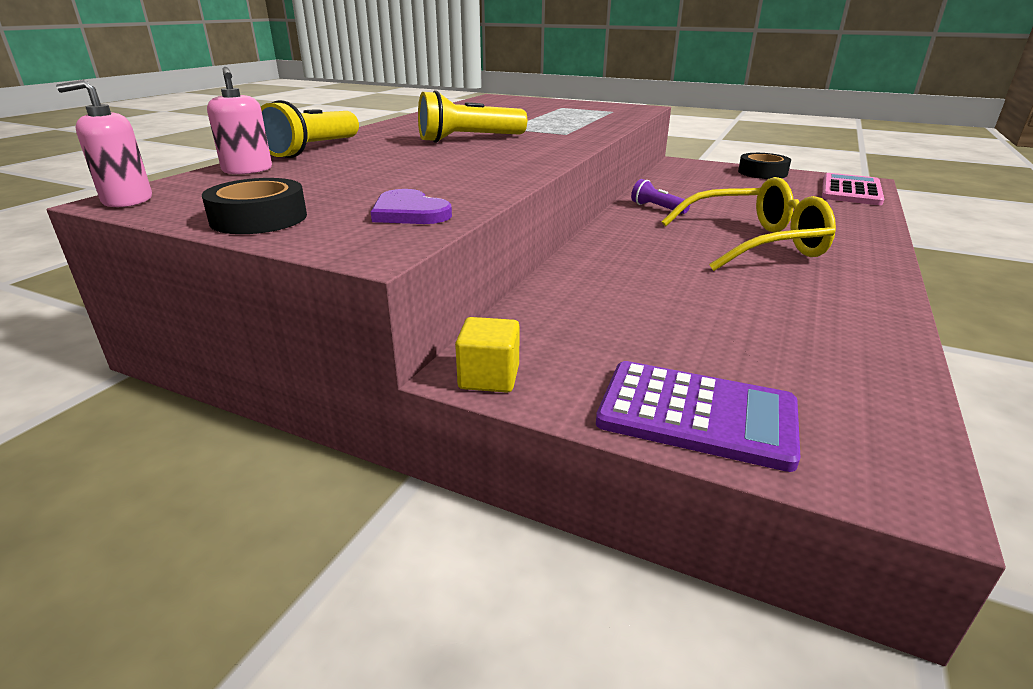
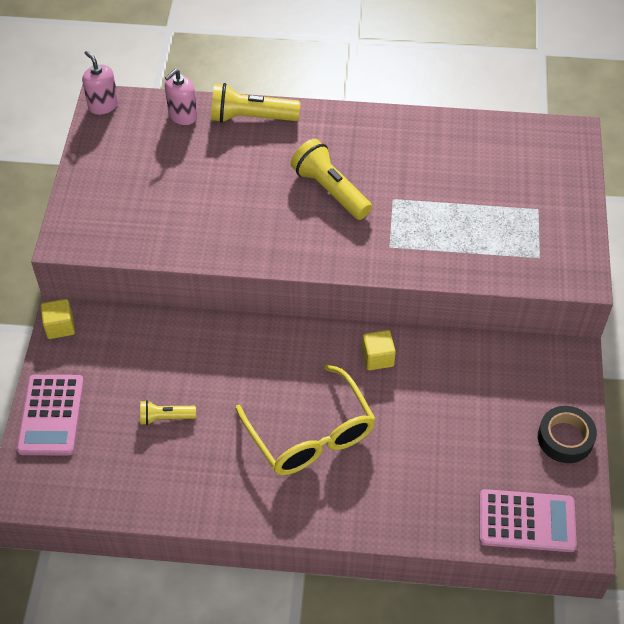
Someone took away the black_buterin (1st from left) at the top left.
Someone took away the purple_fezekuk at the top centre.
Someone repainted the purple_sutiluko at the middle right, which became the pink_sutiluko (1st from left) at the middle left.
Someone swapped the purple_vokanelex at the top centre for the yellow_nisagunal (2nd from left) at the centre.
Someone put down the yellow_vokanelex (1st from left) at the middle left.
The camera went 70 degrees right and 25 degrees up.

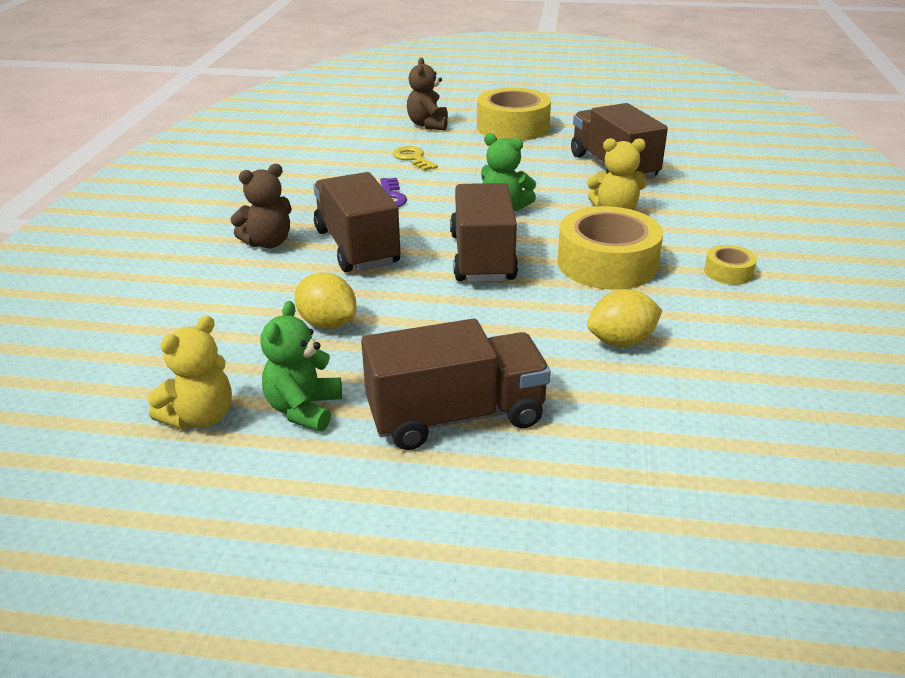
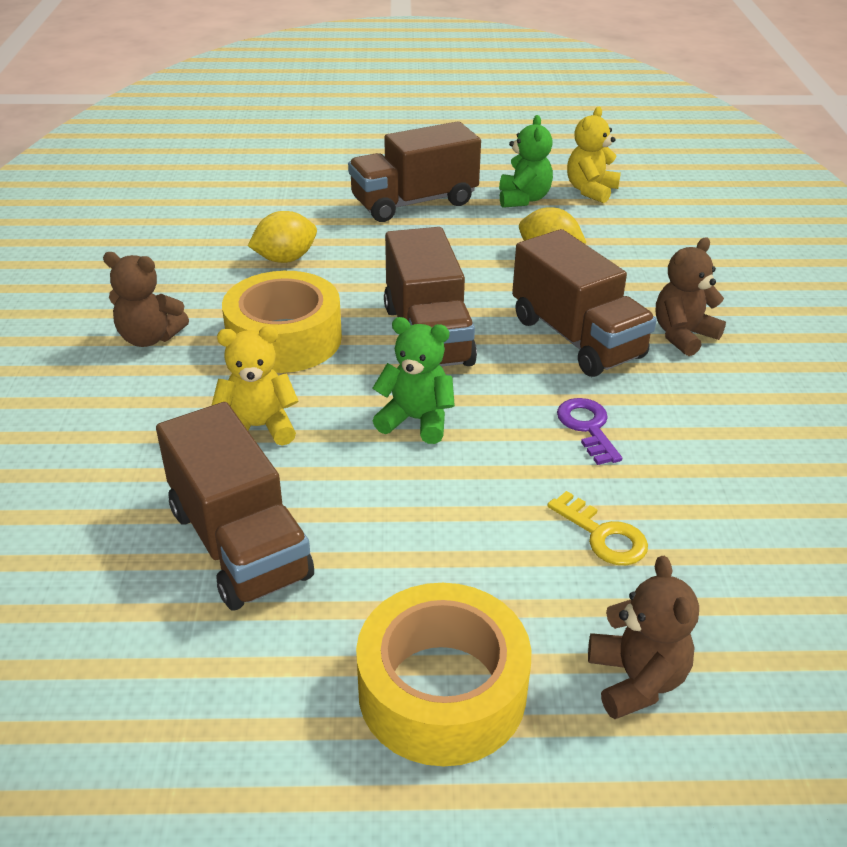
Someone swapped the yellow_buterin (3rd from left) at the middle right for the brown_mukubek (1st from left) at the middle left.
The camera went 170 degrees right and 5 degrees up.

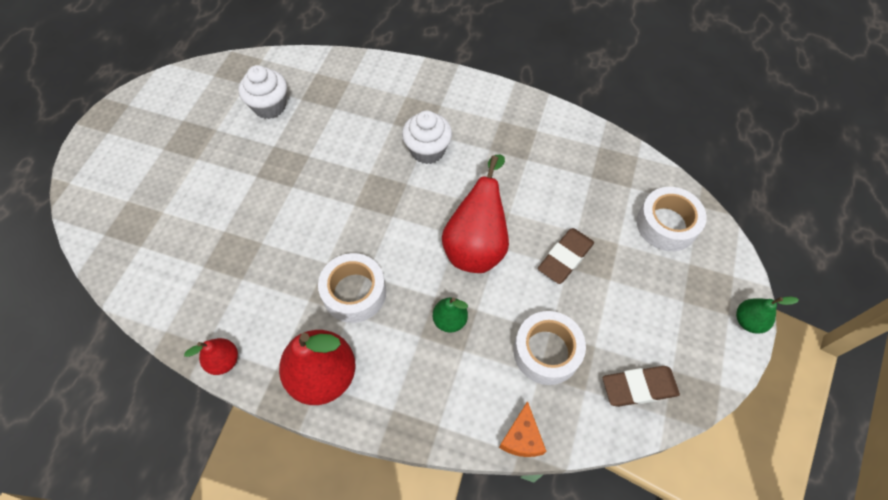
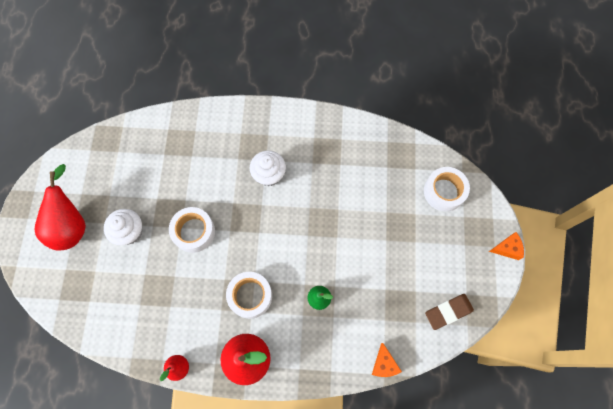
Someone carried the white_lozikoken (1st from left) from the top left to the middle left.
Someone carried the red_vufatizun (3rd from left in the first image) from the centre to the middle left.
Someone carried the white_buterin (2nd from left in the first image) from the bottom centre to the middle left.
Someone took away the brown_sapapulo (1st from left) at the centre.
Someone swapped the green_vufatizun (2nd from left) at the middle right for the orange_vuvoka (2nd from left) at the middle right.
The camera went 15 degrees left and 10 degrees up.

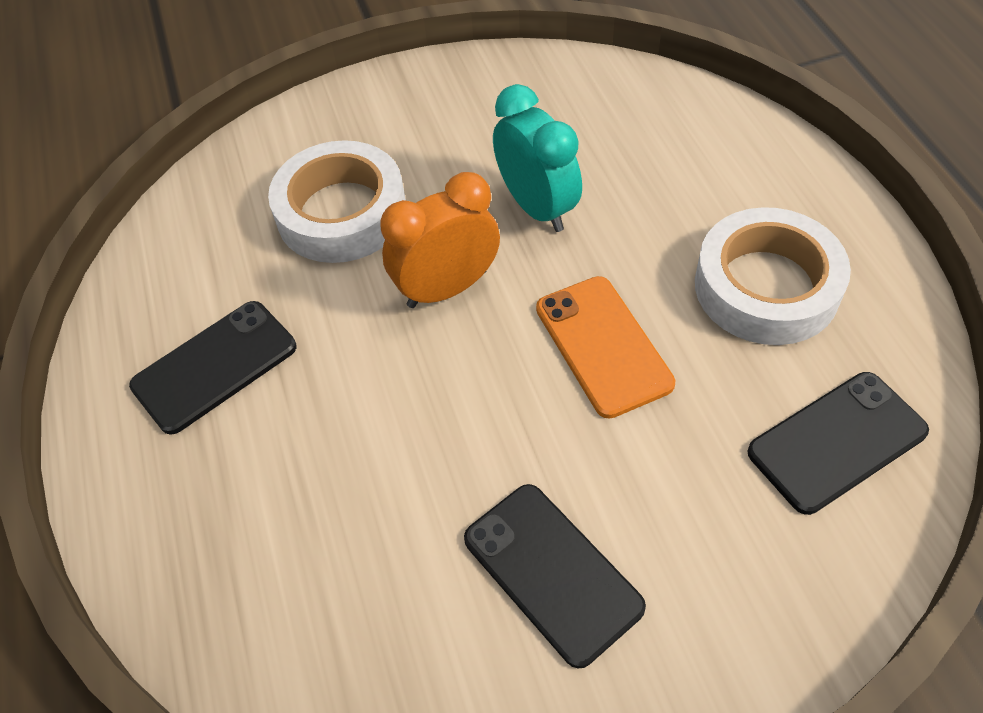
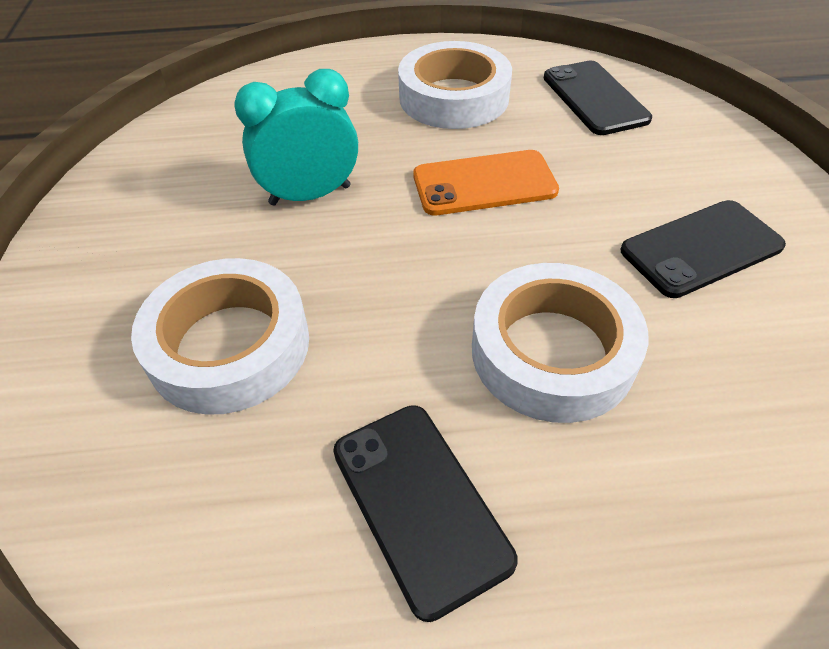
Someone took away the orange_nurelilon at the centre.
Someone put down the white_buterin (3rd from left) at the middle right.
The camera went 80 degrees left and 5 degrees down.

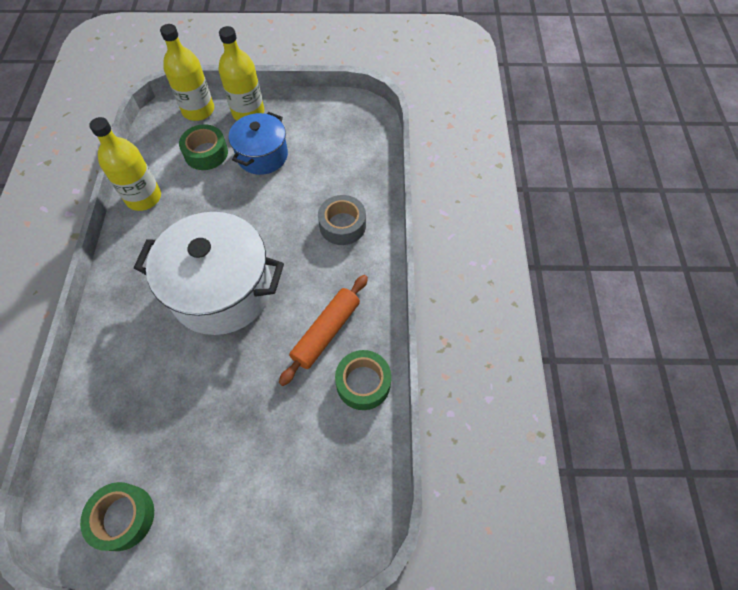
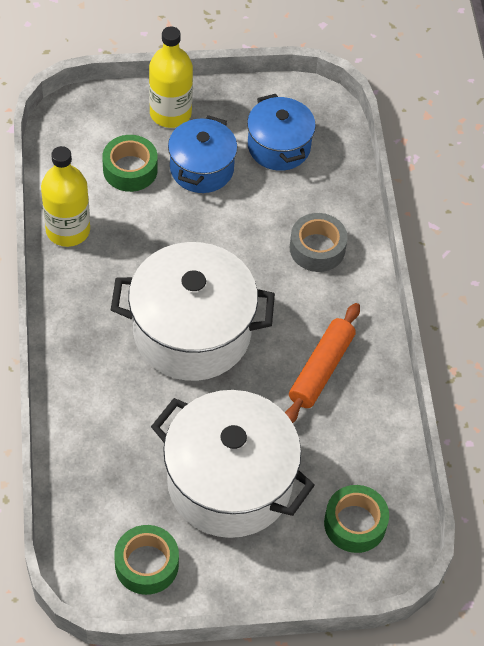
Someone took away the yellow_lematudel (2nd from left) at the top left.
Someone carried the green_buterin (3rd from left) from the centre to the bottom right.
Someone put down the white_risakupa (2nd from left) at the bottom centre.
Someone put down the blue_risakupa (2nd from left) at the top centre.
The camera went 10 degrees left and 5 degrees down.

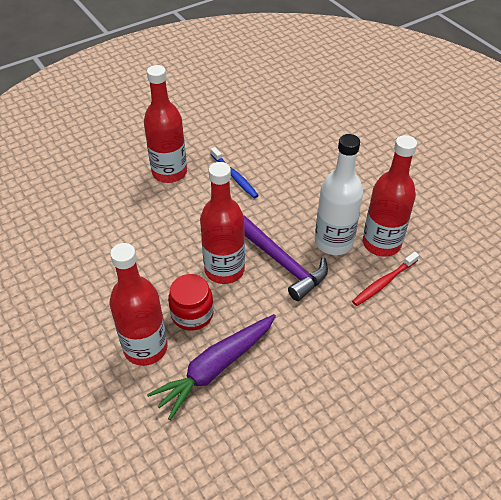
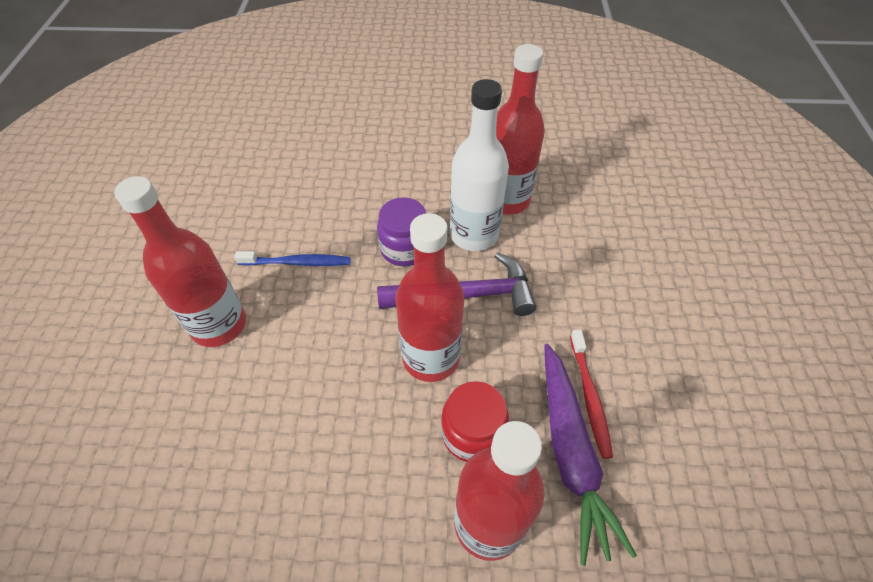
Someone carried the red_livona from the middle right to the bottom right.
Someone put down the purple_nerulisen at the centre.
The camera went 55 degrees left and 5 degrees up.

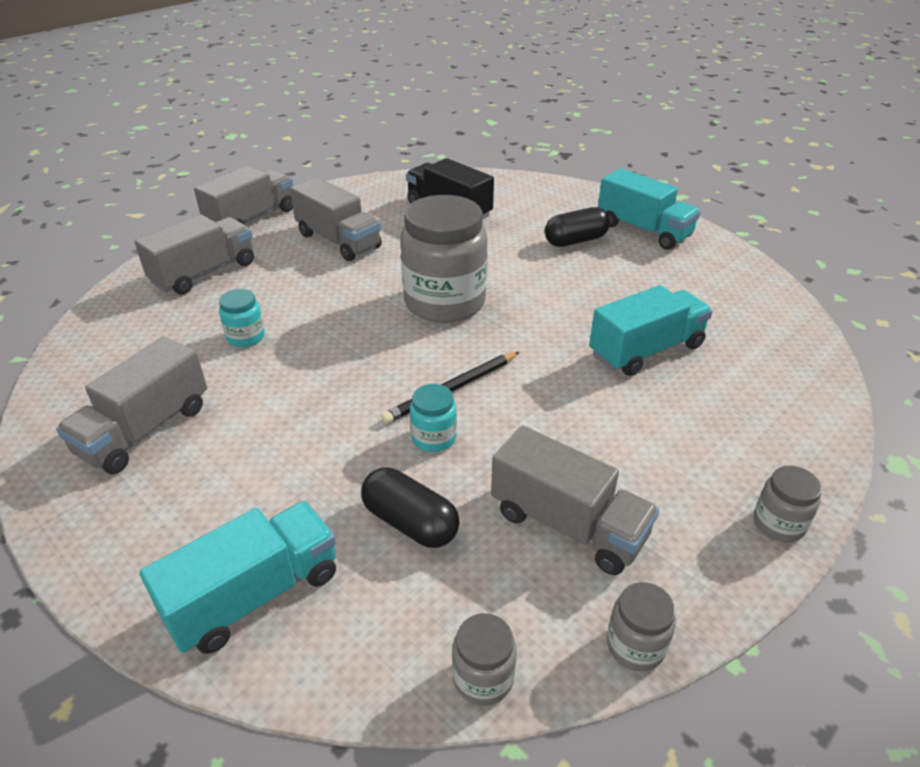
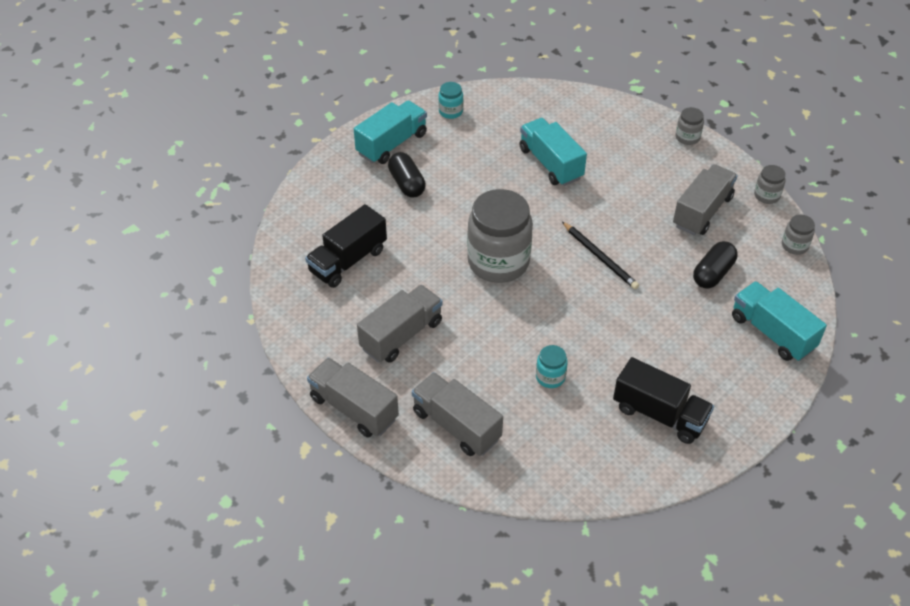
Someone repainted the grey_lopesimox (1st from left) at the middle left, which became the black_lopesimox (2nd from left) at the middle right.
Someone carried the turquoise_nerulisen (2nd from left in the first image) from the centre to the top centre.
The camera went 90 degrees left and 10 degrees up.

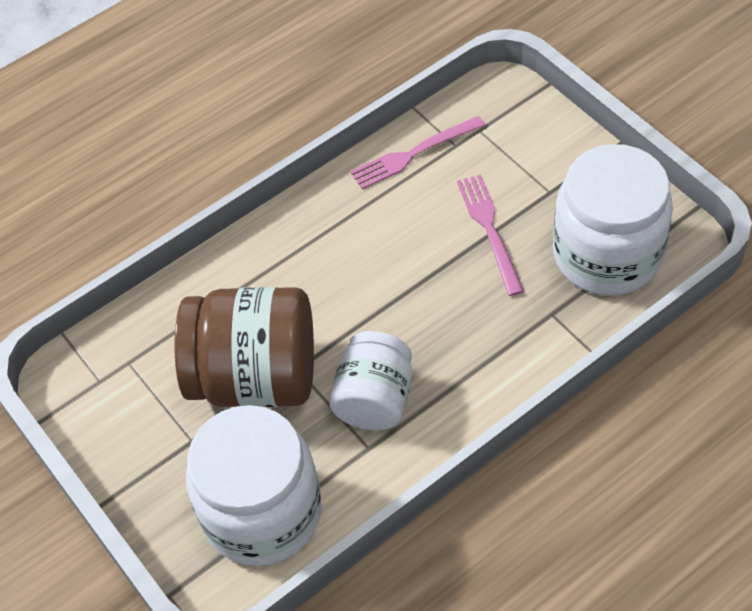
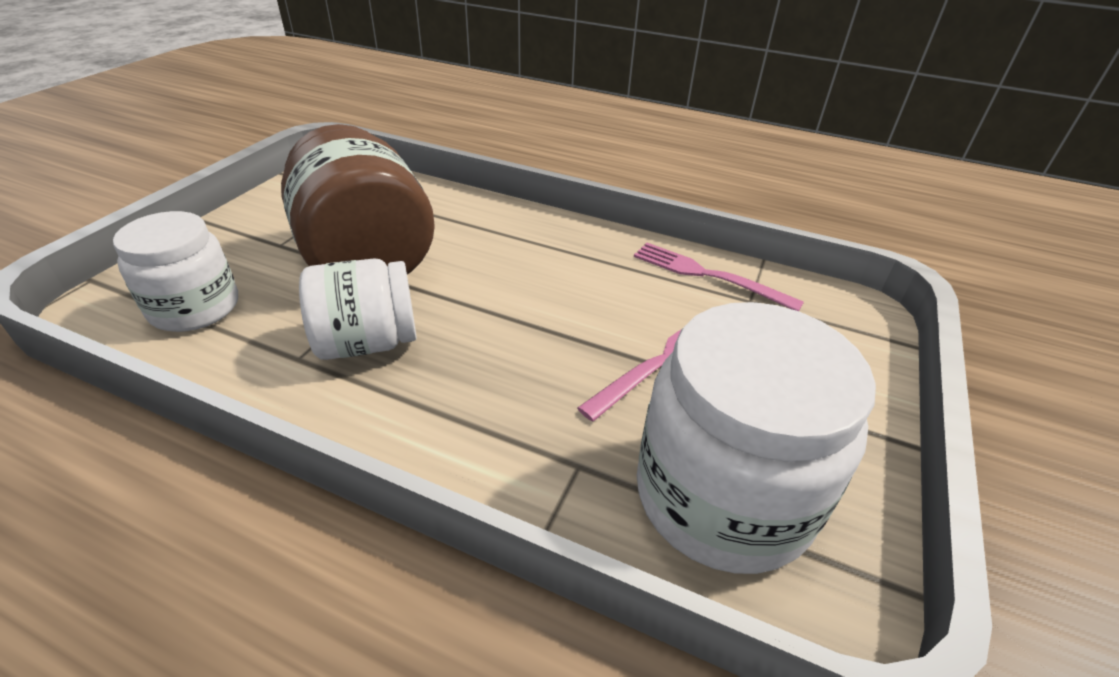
Someone scaled the white_nerulisen (1st from left) at the bottom centre by 0.63.
The camera went 55 degrees right and 15 degrees down.

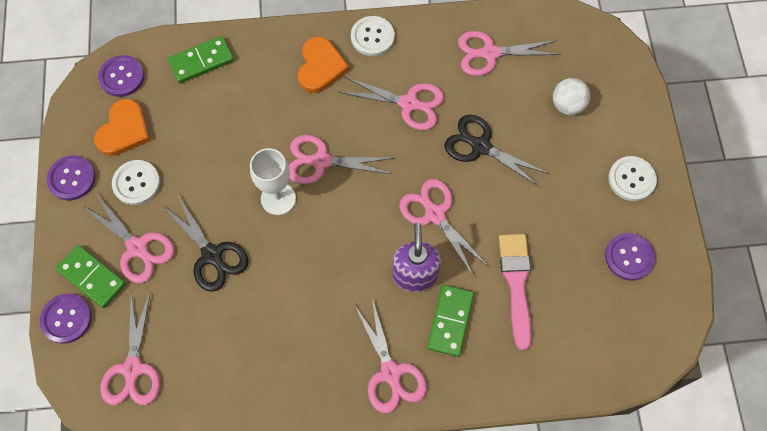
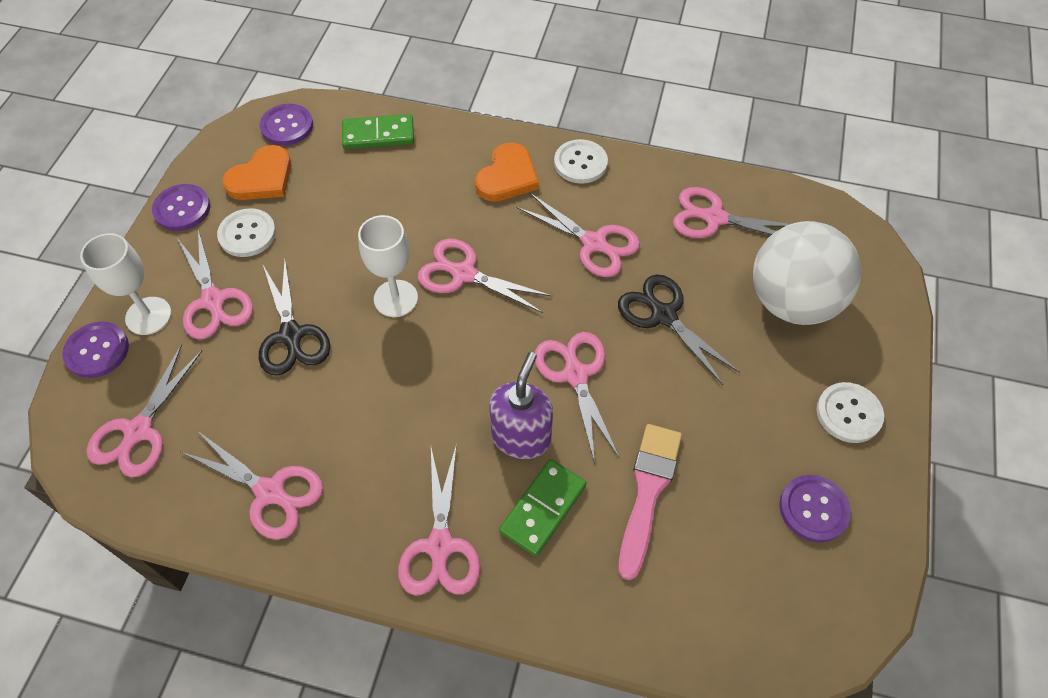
Someone swapped the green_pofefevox (1st from left) at the middle left for the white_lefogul (1st from left) at the middle left.
Someone scaled the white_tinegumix at the top right by 2.07.
Someone put down the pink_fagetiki (3rd from left) at the bottom left.
The camera went 20 degrees right and 10 degrees down.

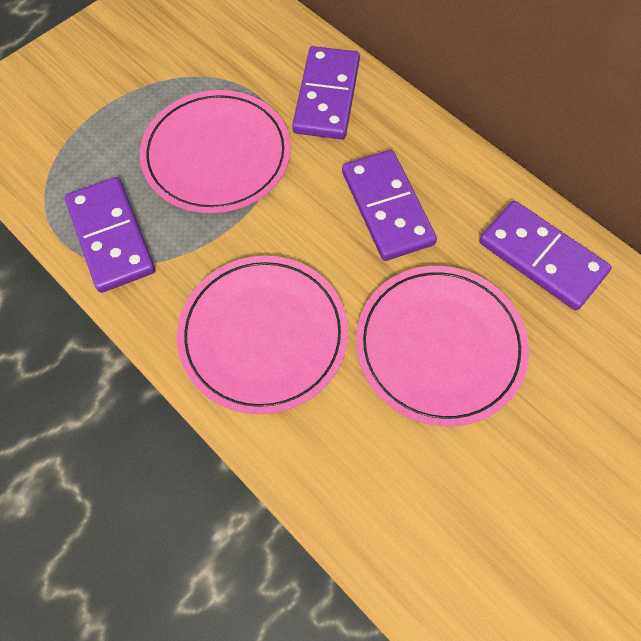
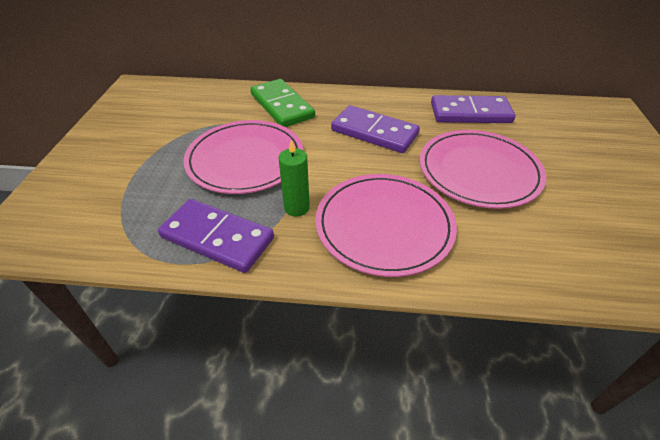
Someone repainted the purple_pofefevox (2nd from left) at the top centre, which became the green_pofefevox at the top centre.
Someone put down the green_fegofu at the centre.
The camera went 40 degrees left and 20 degrees down.

